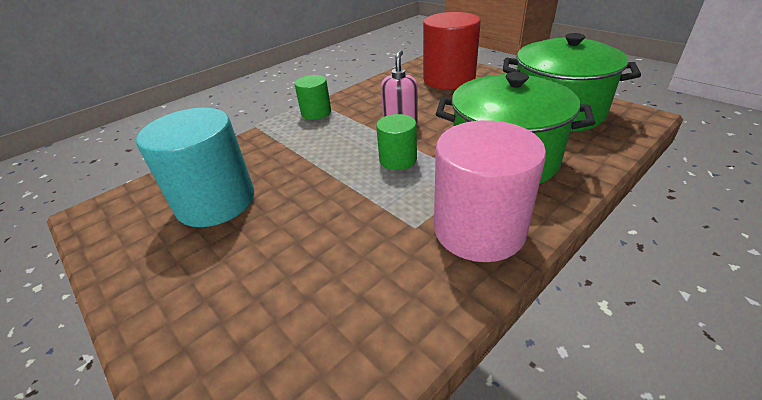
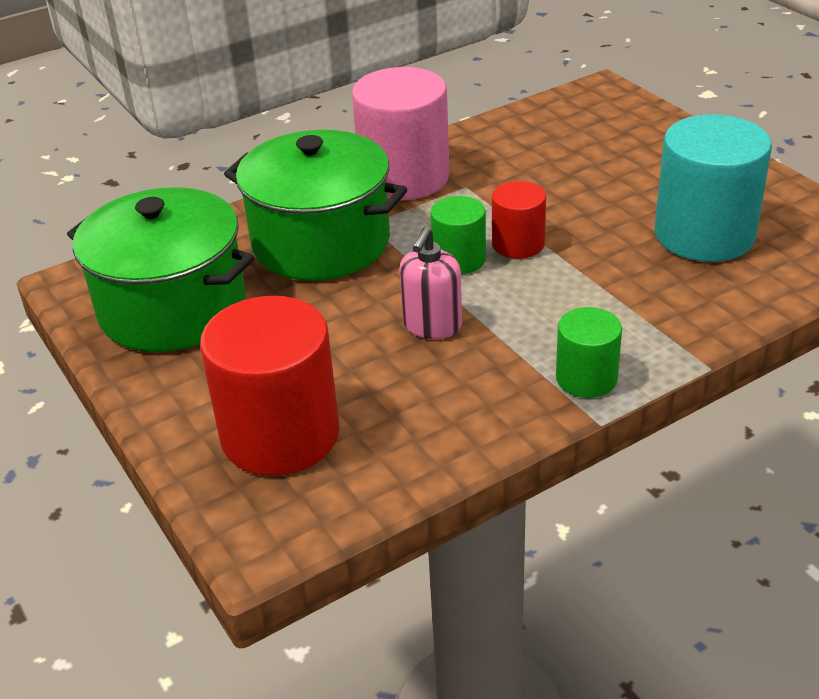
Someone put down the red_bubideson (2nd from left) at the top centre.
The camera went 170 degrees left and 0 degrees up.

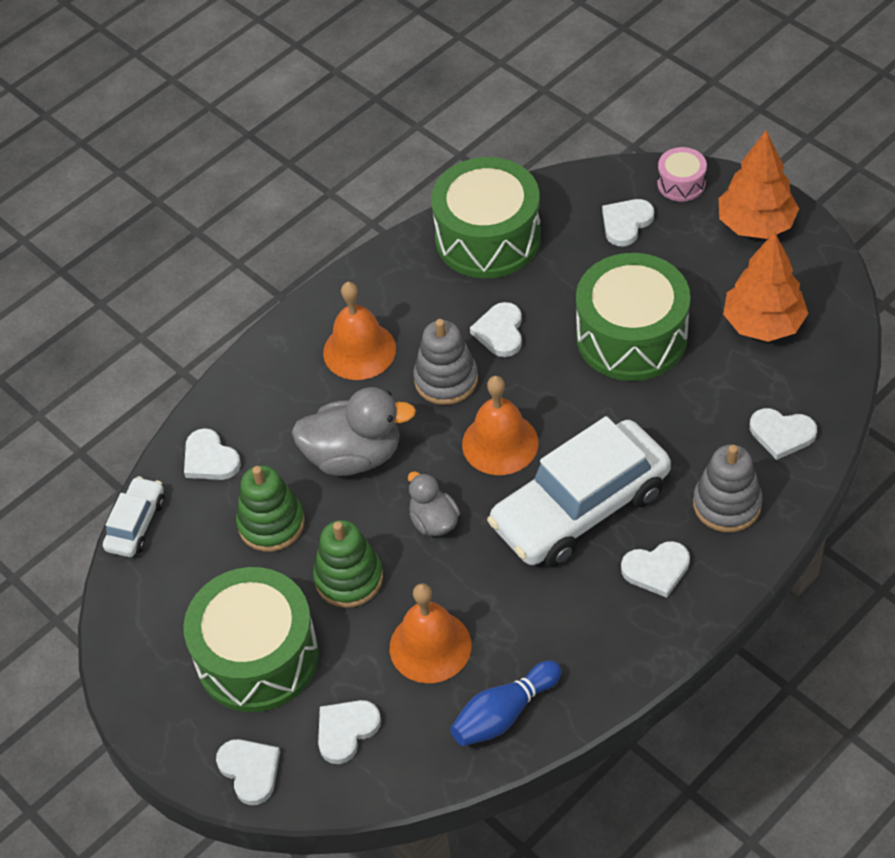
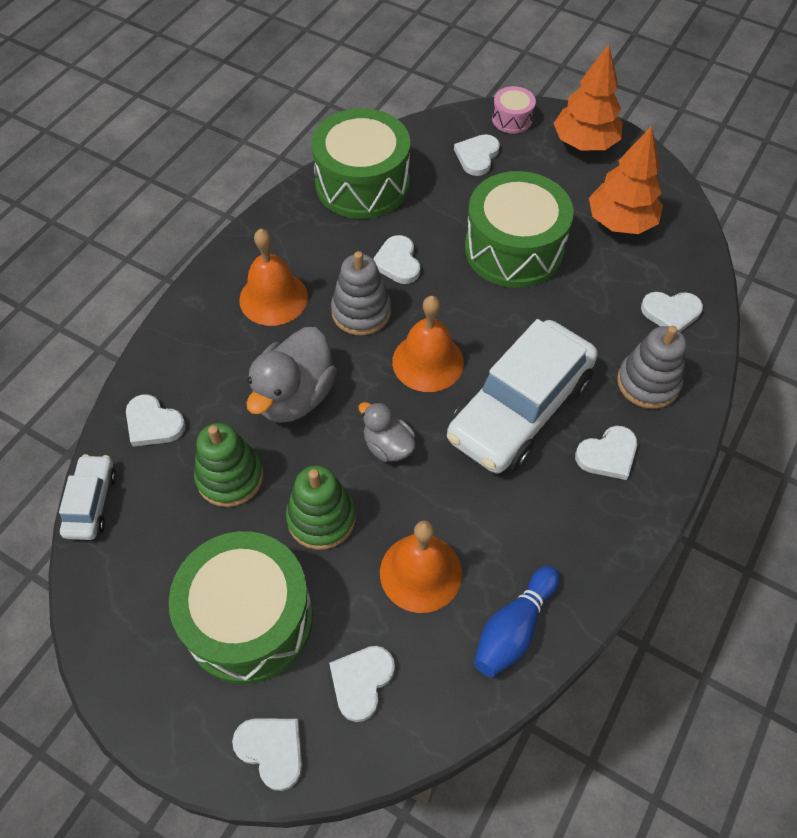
Someone rotated the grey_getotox (1st from left) at the centre by 135 degrees clockwise.
The camera went 20 degrees left and 5 degrees up.

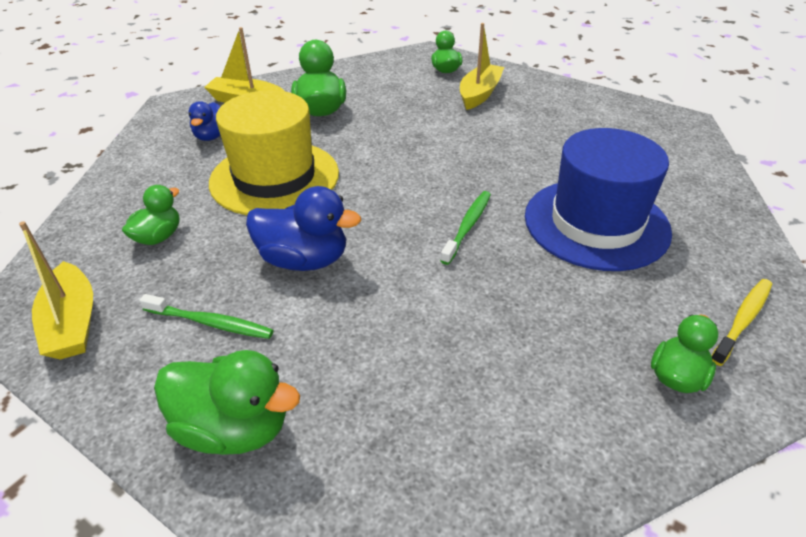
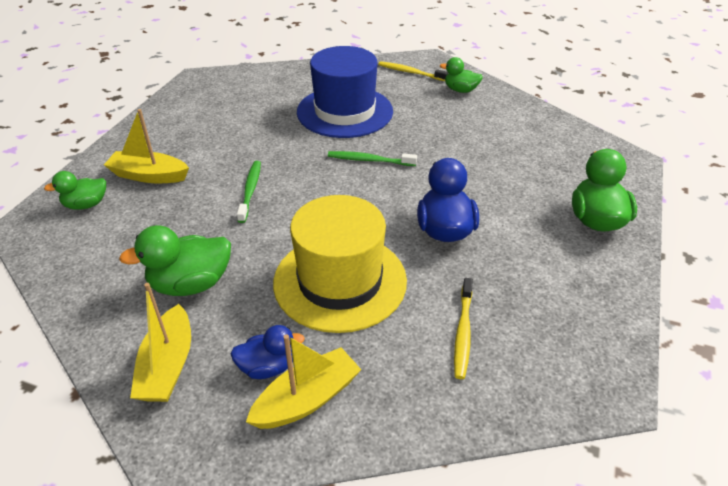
Someone carried the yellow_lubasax (1st from left in the first image) from the middle left to the bottom centre.
Someone swapped the green_getotox (1st from left) at the middle left for the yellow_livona (2nd from left) at the bottom centre.
Someone carried the green_livona (1st from left) from the middle left to the centre.
The camera went 105 degrees left and 0 degrees up.

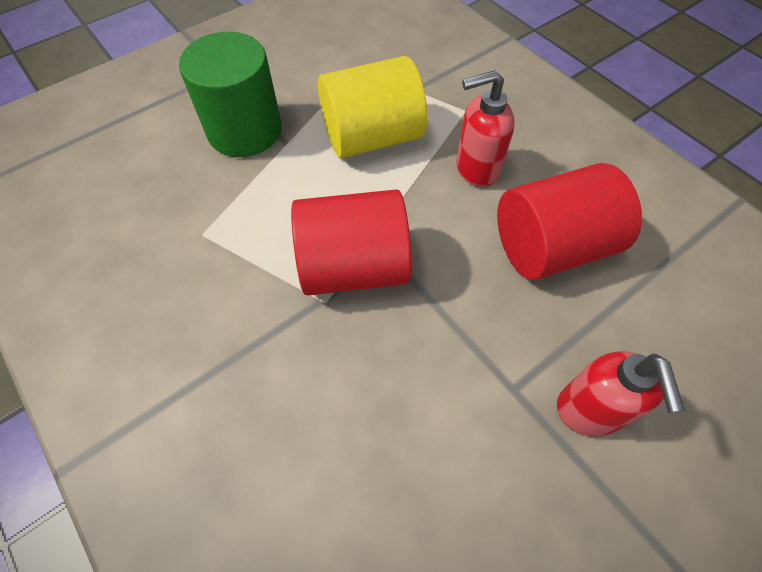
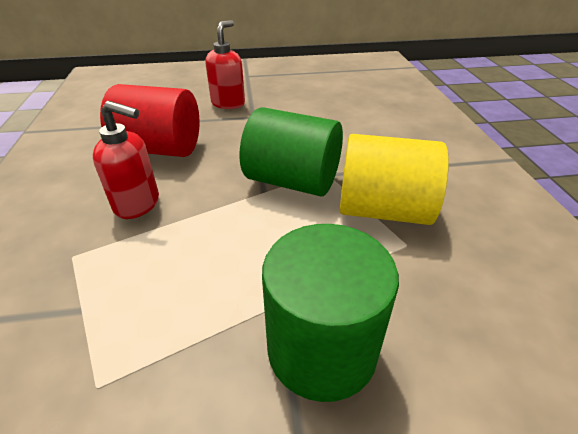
Someone repainted the red_bubideson (1st from left) at the centre, which became the green_bubideson (1st from left) at the centre.
Someone carried the yellow_bubideson from the top centre to the middle right.
The camera went 150 degrees left and 20 degrees down.

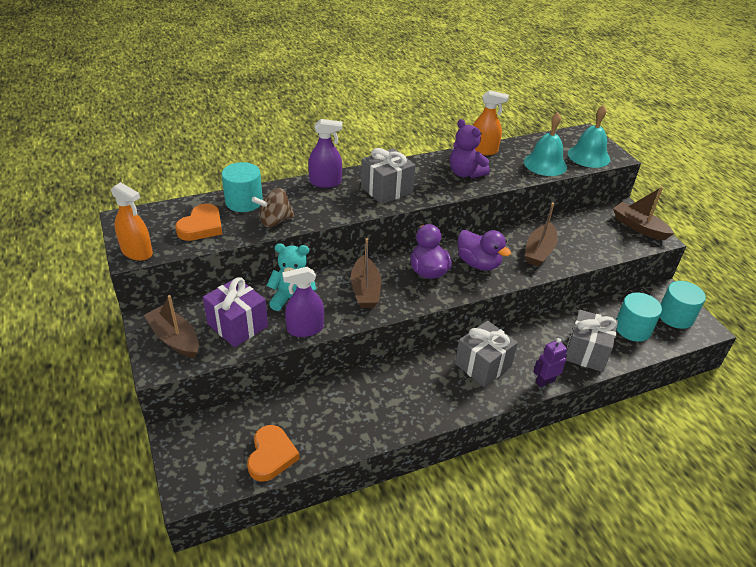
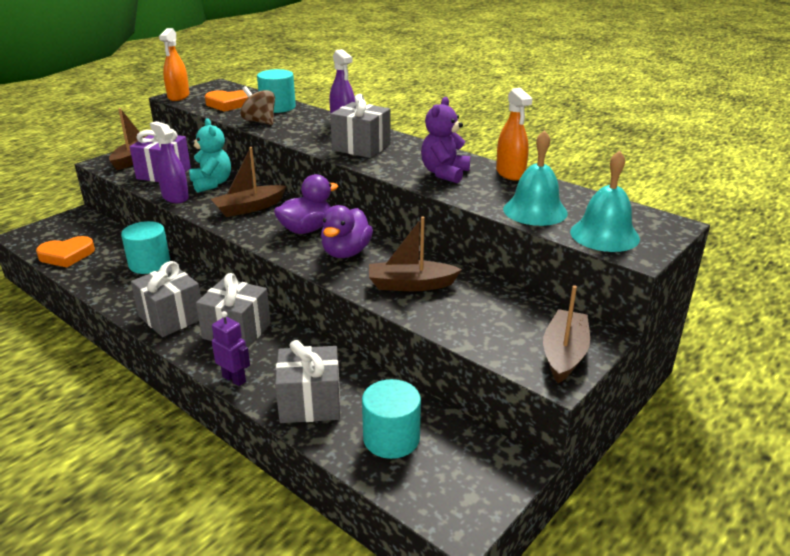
Someone carried the turquoise_bubideson (3rd from left in the first image) from the middle right to the middle left.
Someone put down the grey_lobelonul (1st from left) at the middle left.
The camera went 65 degrees right and 10 degrees down.

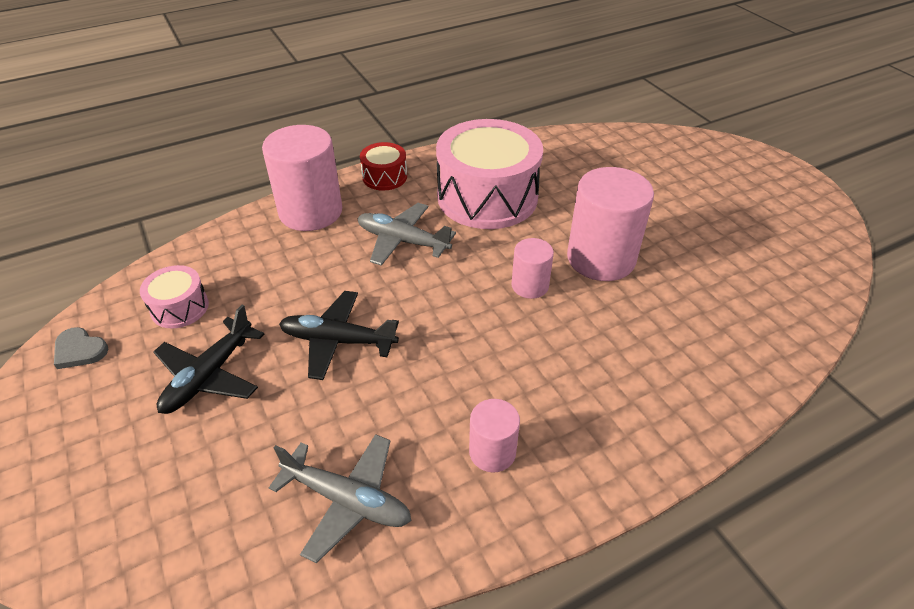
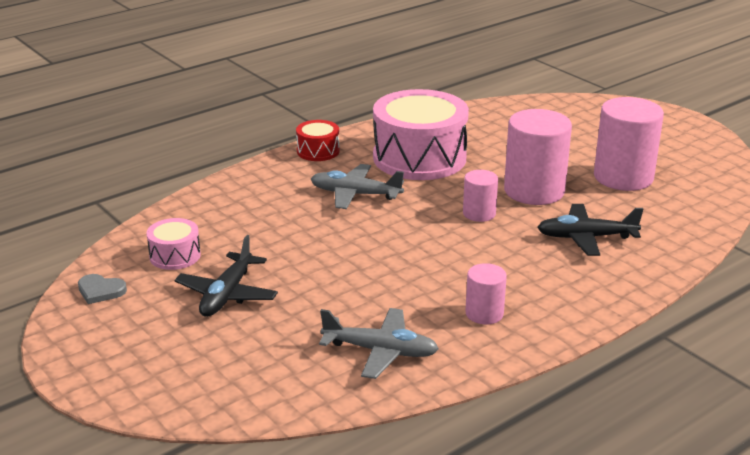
Someone carried the pink_bubideson (1st from left in the first image) from the top left to the top right.
Someone carried the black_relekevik (2nd from left) from the centre to the middle right.
The camera went 10 degrees left and 15 degrees down.

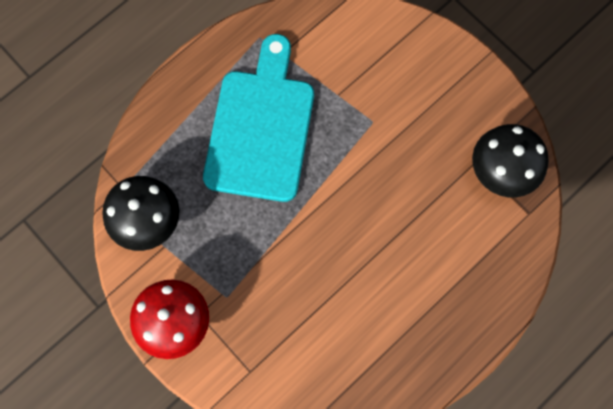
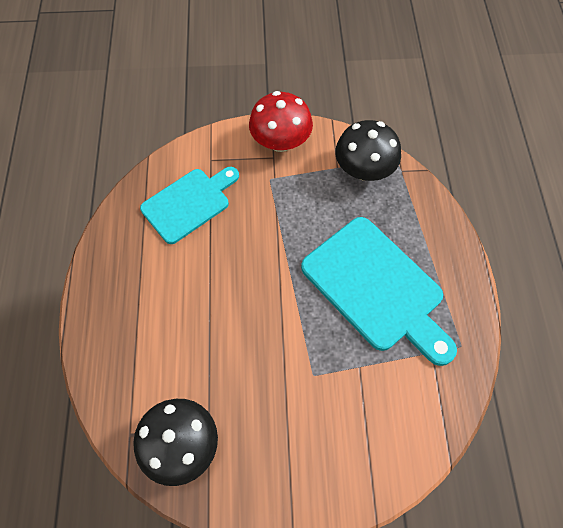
Someone put down the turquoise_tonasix (1st from left) at the centre.
The camera went 130 degrees right and 10 degrees down.

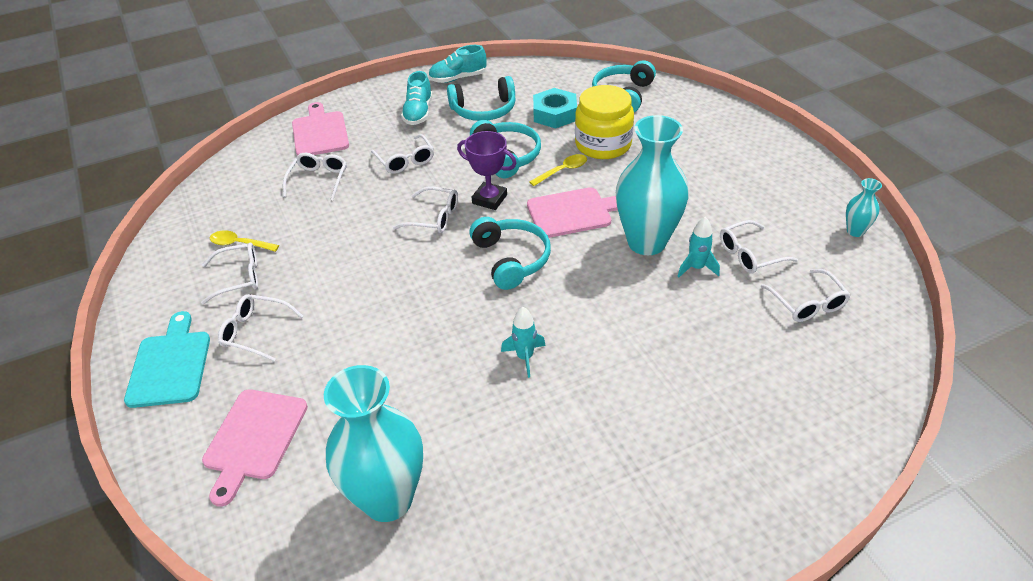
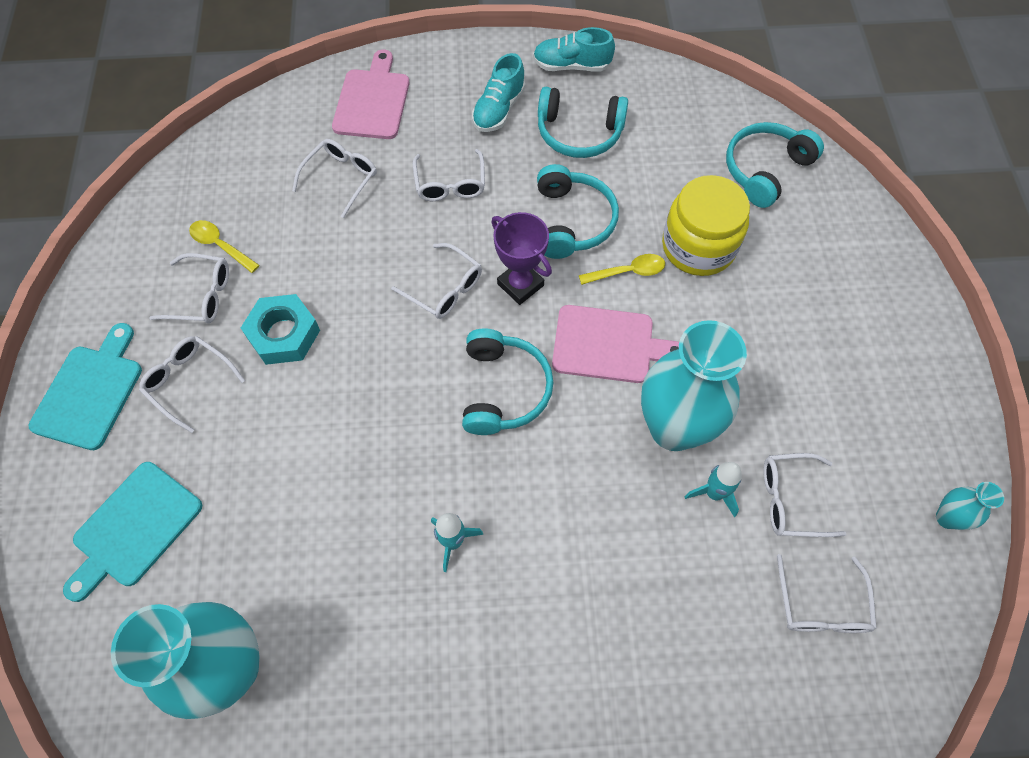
Someone repainted the pink_tonasix (1st from left) at the bottom left, which became the turquoise_tonasix (2nd from left) at the bottom left.
Someone carried the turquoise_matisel from the top centre to the middle left.
The camera went 20 degrees right and 20 degrees up.

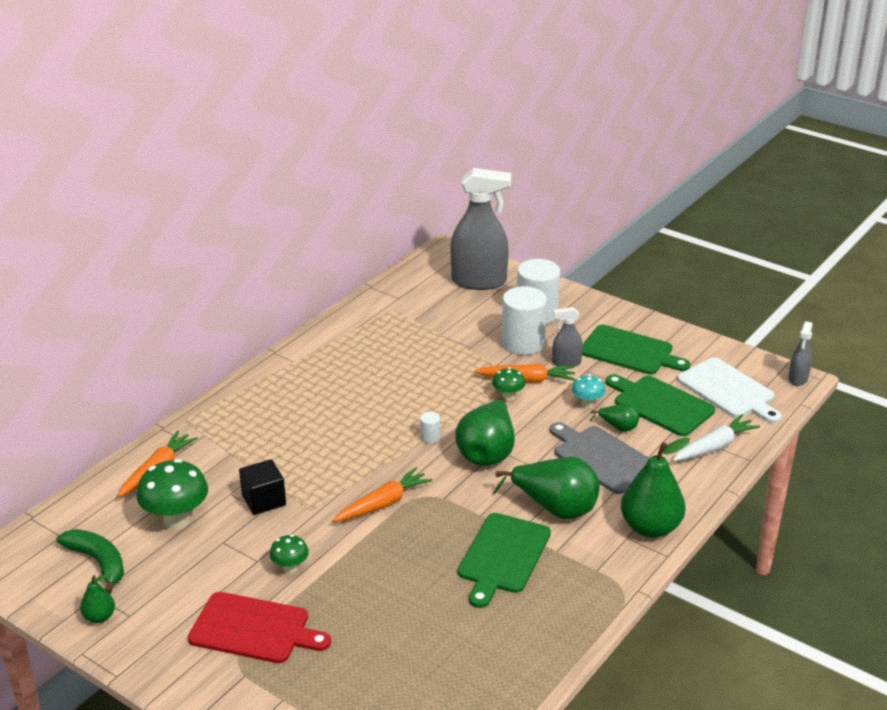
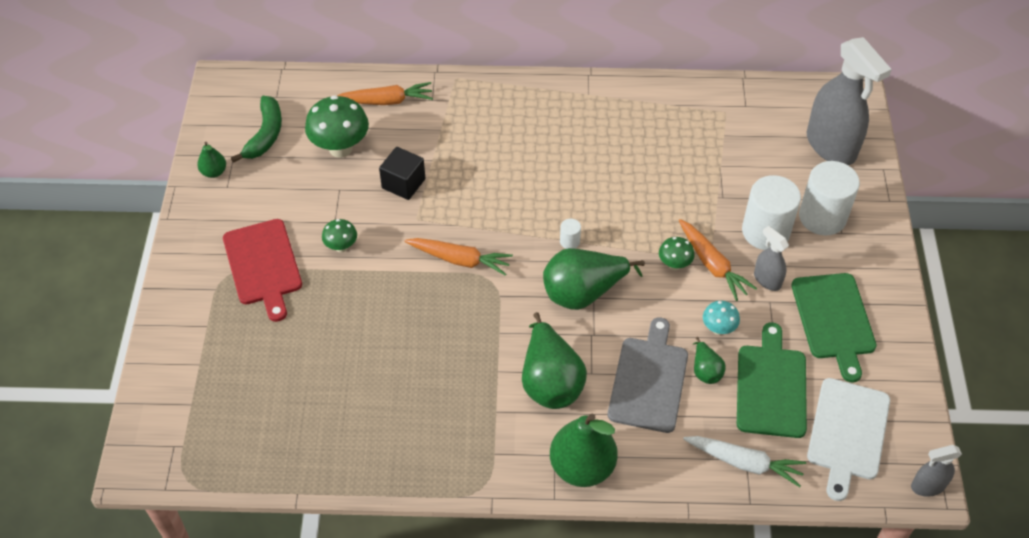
Someone took away the green_tonasix (1st from left) at the bottom centre.
The camera went 55 degrees right and 20 degrees up.

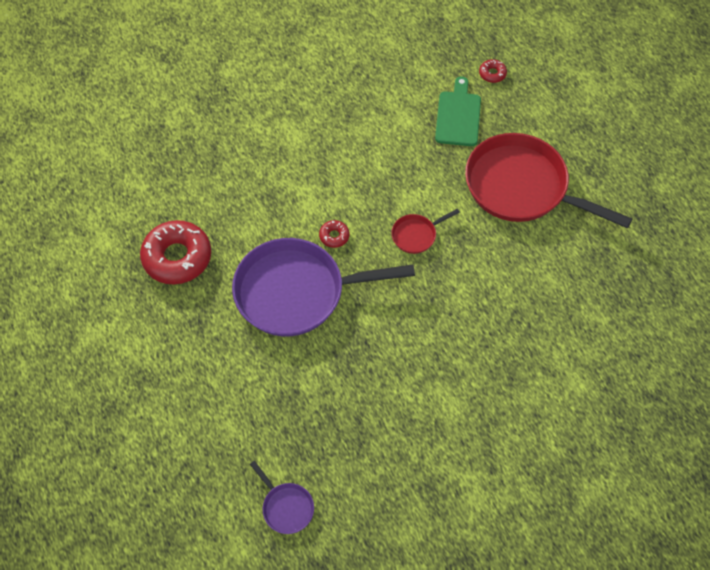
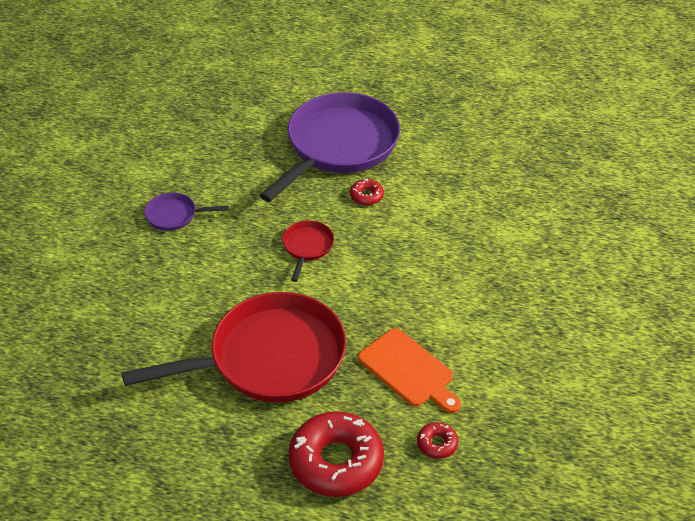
Someone carried the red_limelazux (1st from left) from the middle left to the bottom centre.
Someone carried the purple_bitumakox (1st from left) from the bottom centre to the middle left.
Someone repainted the green_tonasix at the top centre, which became the orange_tonasix at the bottom centre.
The camera went 130 degrees right and 15 degrees down.

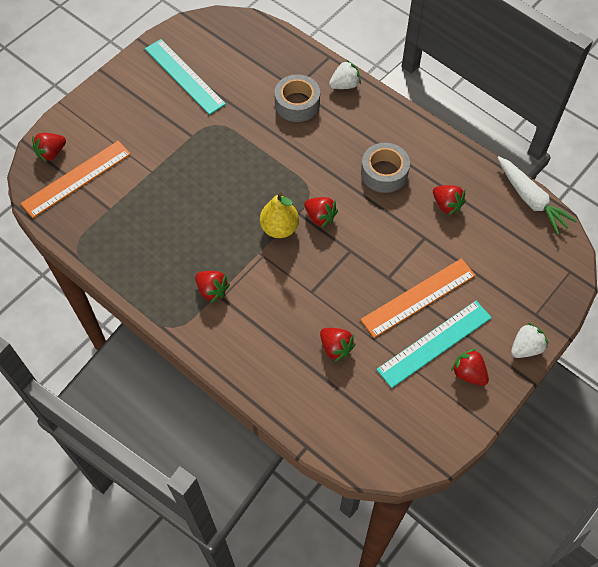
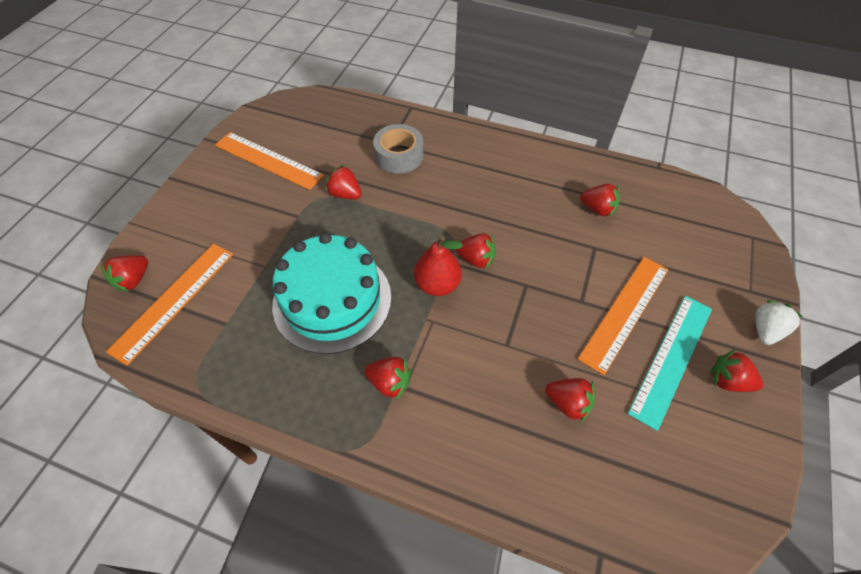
Someone repainted the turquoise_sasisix (1st from left) at the top left, which became the orange_sasisix (2nd from left) at the top left.
Someone repainted the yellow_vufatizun at the centre, which became the red_vufatizun at the centre.
Someone took away the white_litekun (1st from left) at the top centre.
Someone took away the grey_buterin (2nd from left) at the top centre.
Someone took away the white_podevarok at the middle right.
Someone put down the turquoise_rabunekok at the centre.
Someone put down the red_litekun (2nd from left) at the top centre.
The camera went 20 degrees left and 5 degrees down.

